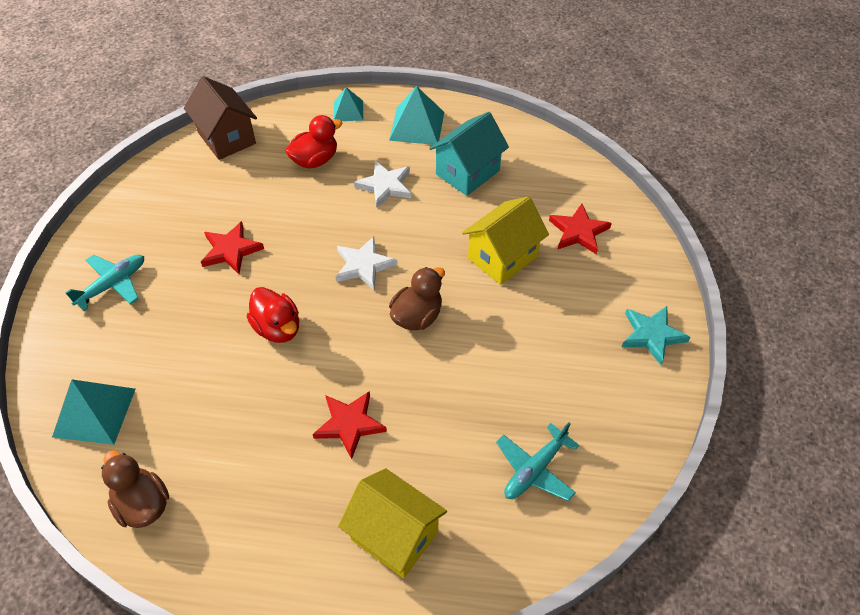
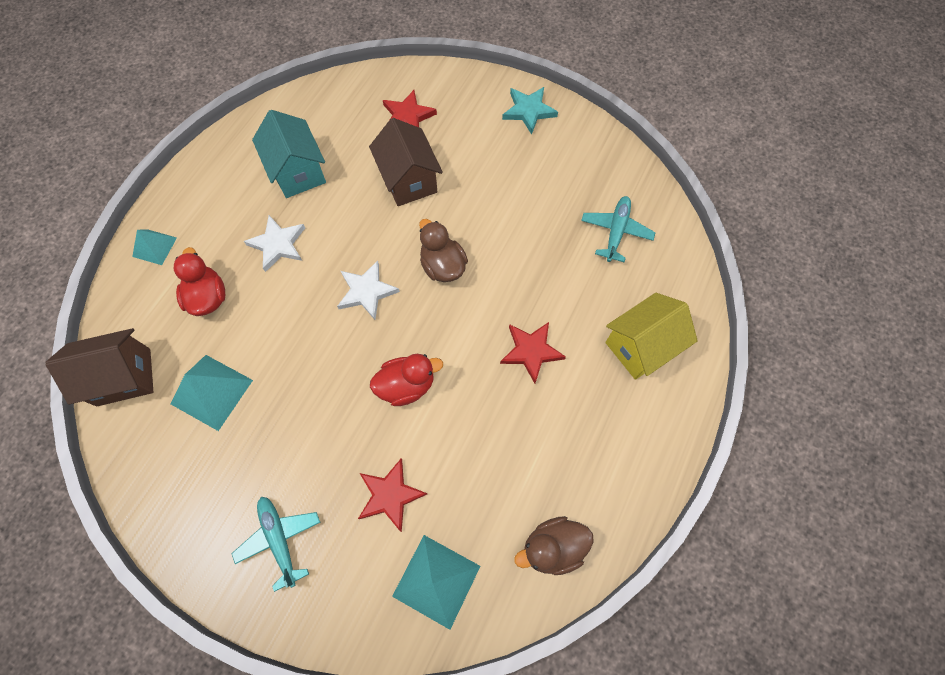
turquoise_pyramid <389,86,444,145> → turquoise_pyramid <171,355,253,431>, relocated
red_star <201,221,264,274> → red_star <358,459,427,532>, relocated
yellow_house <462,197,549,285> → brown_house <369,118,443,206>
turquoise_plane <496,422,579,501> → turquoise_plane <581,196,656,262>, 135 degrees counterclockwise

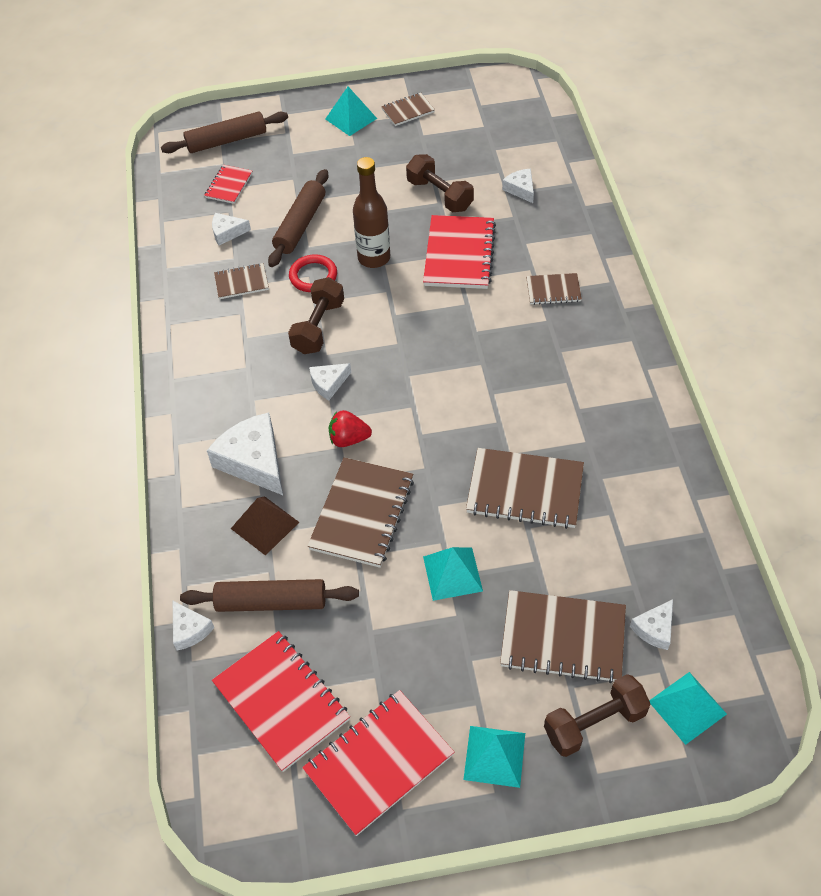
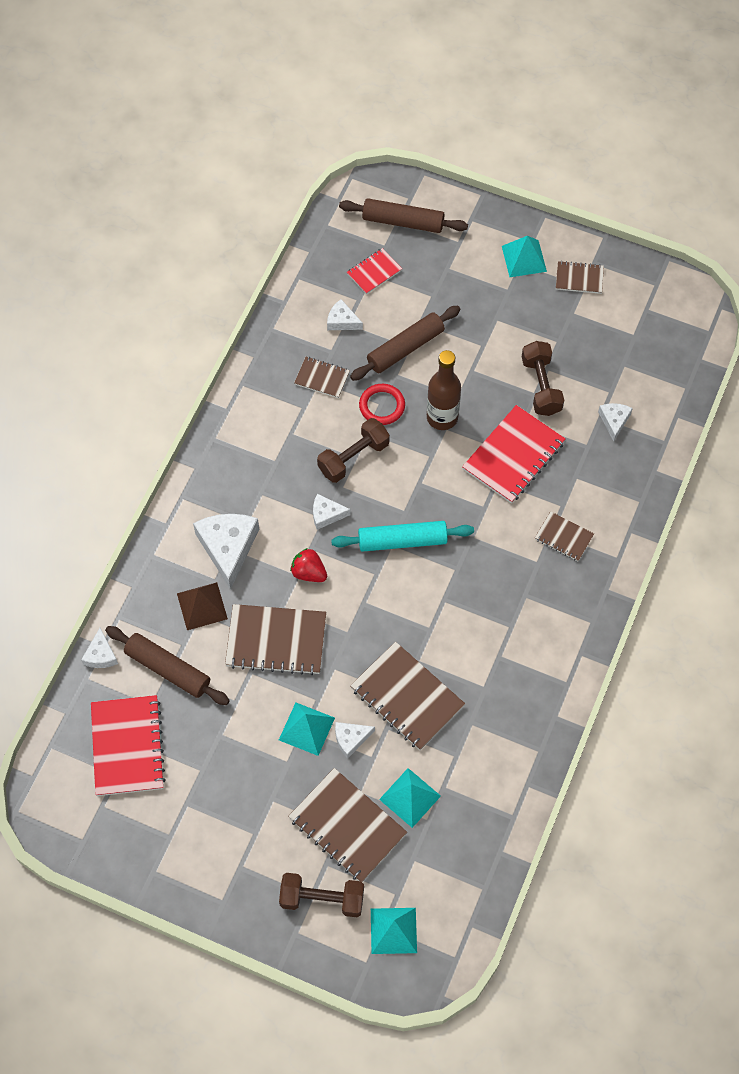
brown_notebook <308,457,414,568> → brown_notebook <225,604,326,675>, 45 degrees clockwise
- → turquoise_rolling_pin <331,521,474,552>
white_cheese <630,599,673,650> → white_cheese <335,722,375,759>, relocated
turquoise_pyramid <463,726,525,788> → turquoise_pyramid <379,768,441,828>, relocated
red_notebook <302,690,454,836> → -

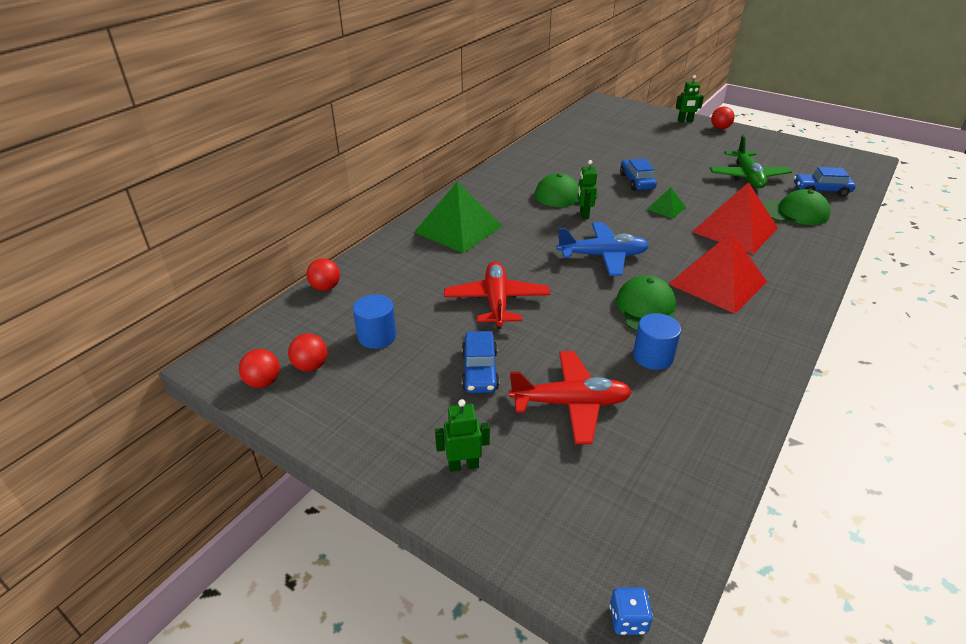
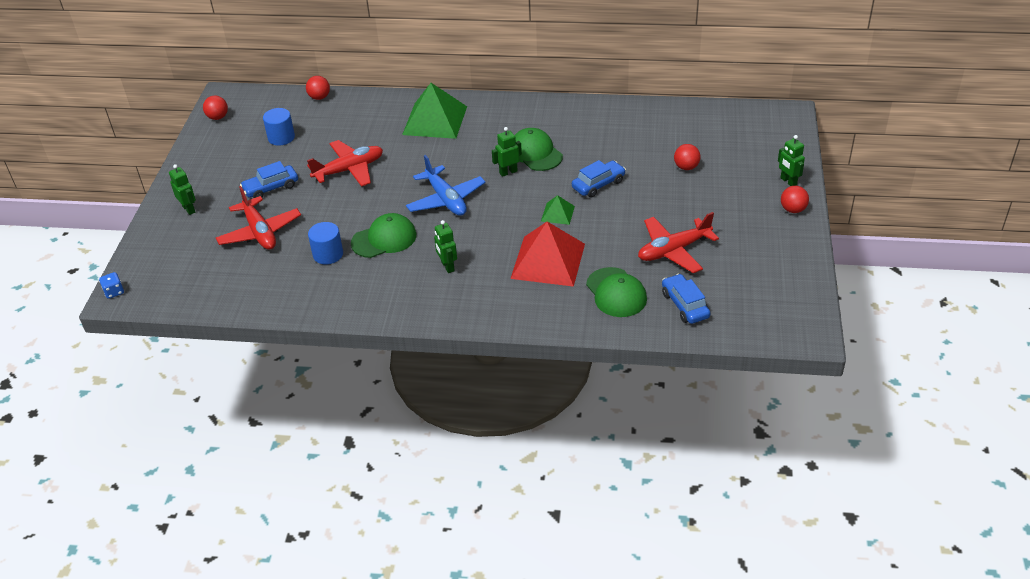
red_pyramid <669,232,767,314> → green_robot <434,220,457,273>
green_plane <709,135,792,188> → red_plane <638,212,719,273>
red_ball <288,333,327,371> → red_ball <674,144,701,170>, relocated

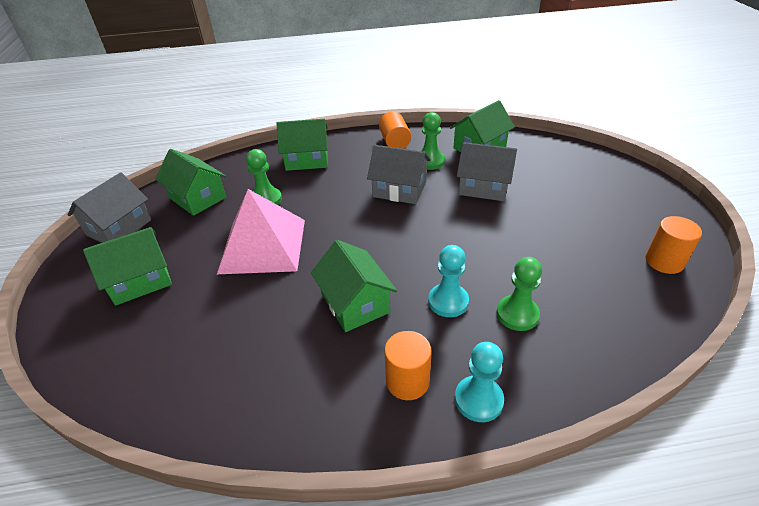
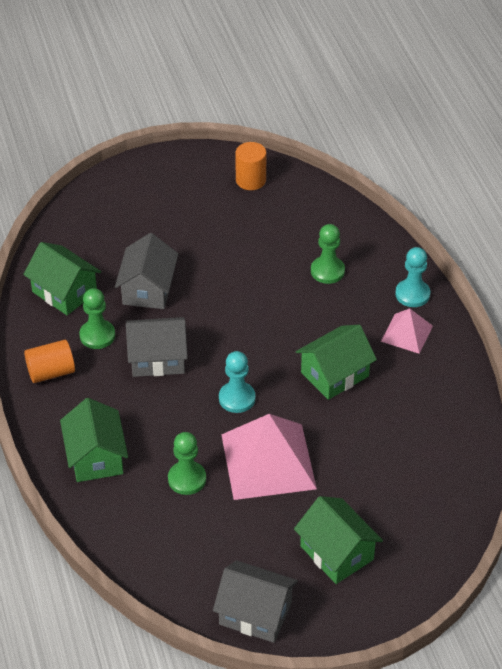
grey_house <367,145,431,204> → grey_house <126,317,188,377>, 75 degrees clockwise
turquoise_pawn <428,245,469,317> → turquoise_pawn <219,351,256,413>, relocated
orange_cylinder <384,331,432,400> → pink_pyramid <381,308,433,354>
green_house <155,149,226,216> → -

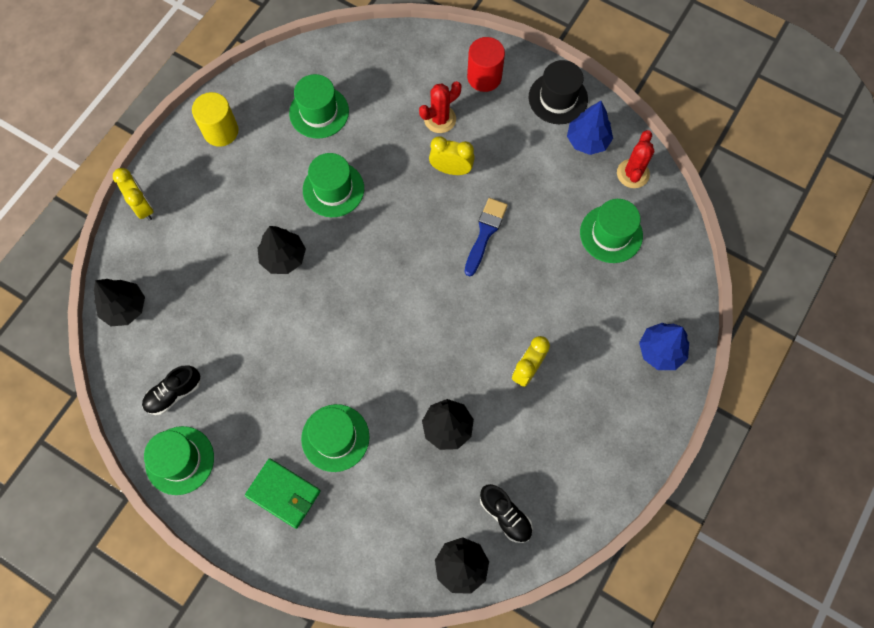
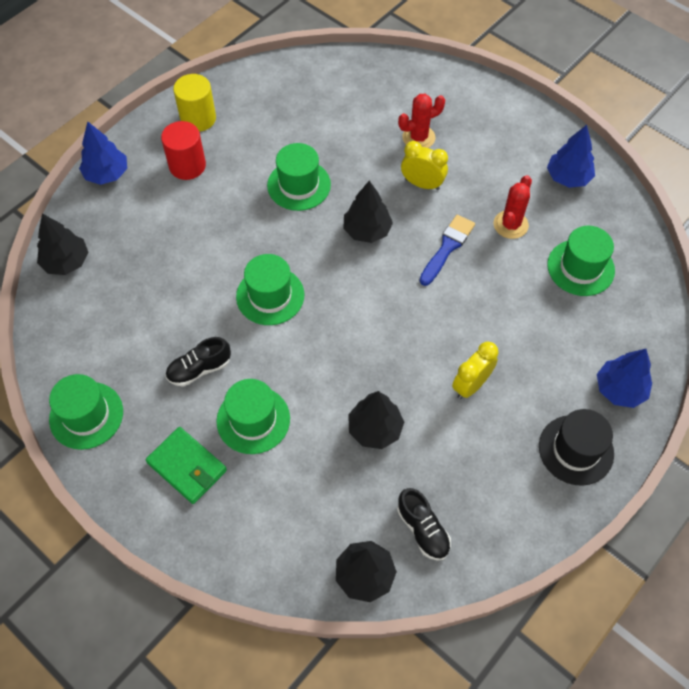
yellow_clock <113,168,154,221> → blue_tree <79,121,127,185>
red_cylinder <467,37,505,92> → red_cylinder <161,121,206,180>, relocated
black_shoe <142,366,200,415> → black_shoe <166,337,231,387>, relocated
green_hat <289,74,349,139> → green_hat <236,254,304,325>, relocated
black_tree <258,226,306,274> → black_tree <343,181,393,243>, relocated
red_cactus <617,130,654,188> → red_cactus <494,175,532,239>, relocated
black_hat <529,60,588,124> → black_hat <539,409,614,486>, relocated

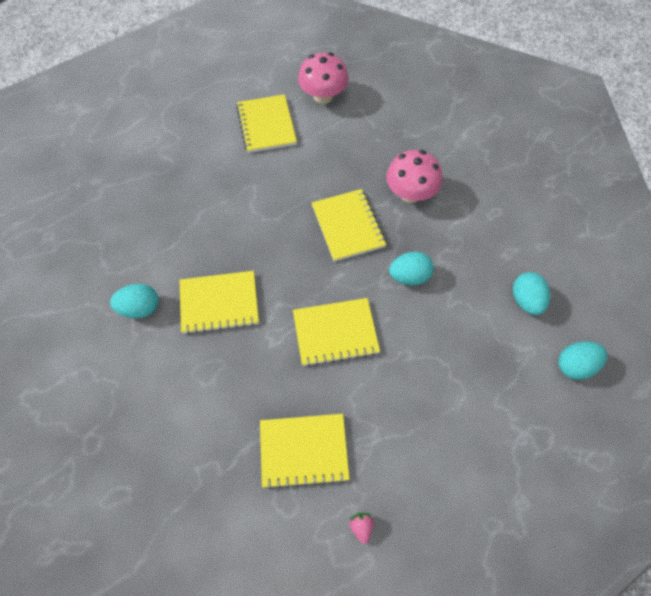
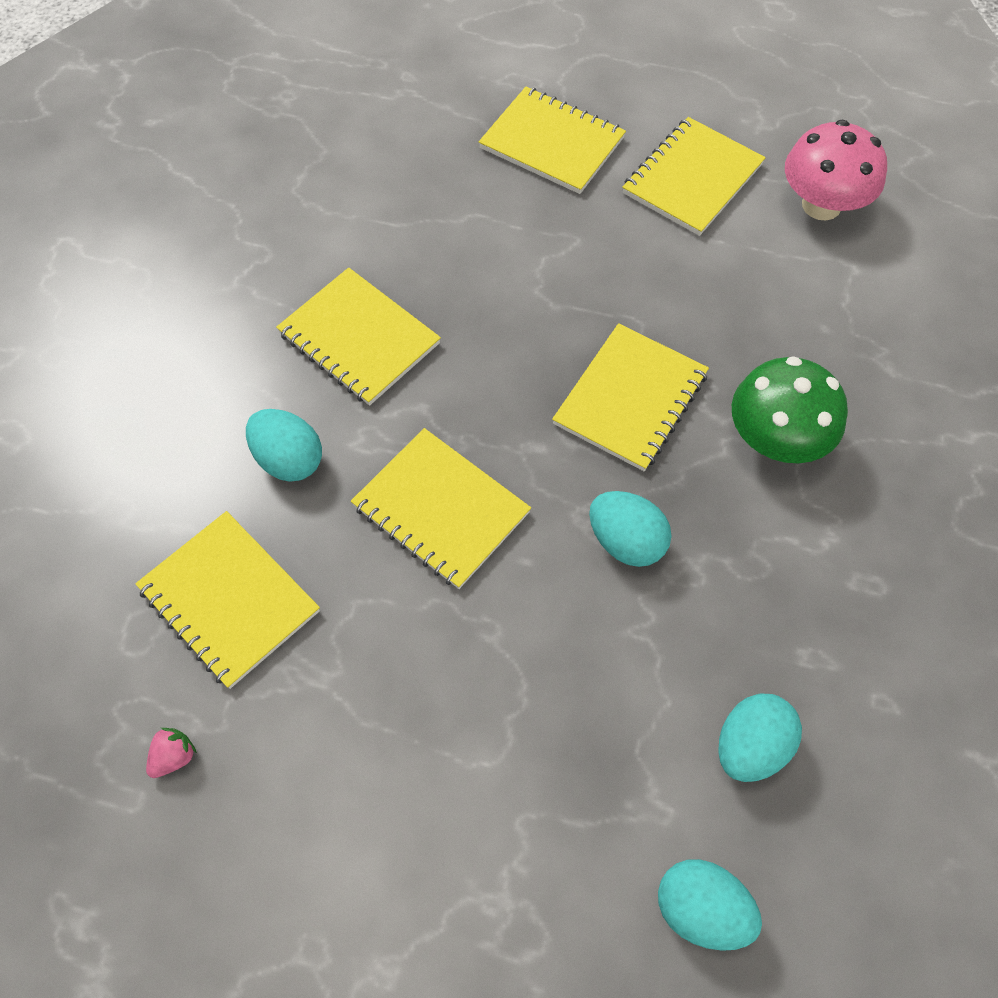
turquoise_egg <110,284,159,318> → turquoise_egg <246,409,322,482>, relocated
- → yellow_notebook <479,87,626,194>
pink_mushroom <386,150,442,203> → green_mushroom <732,356,848,463>

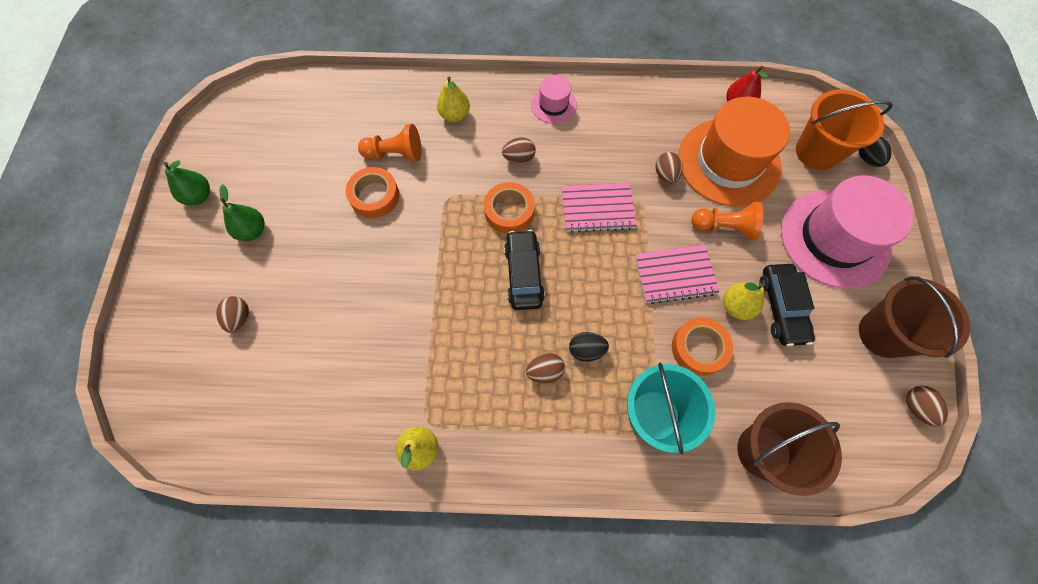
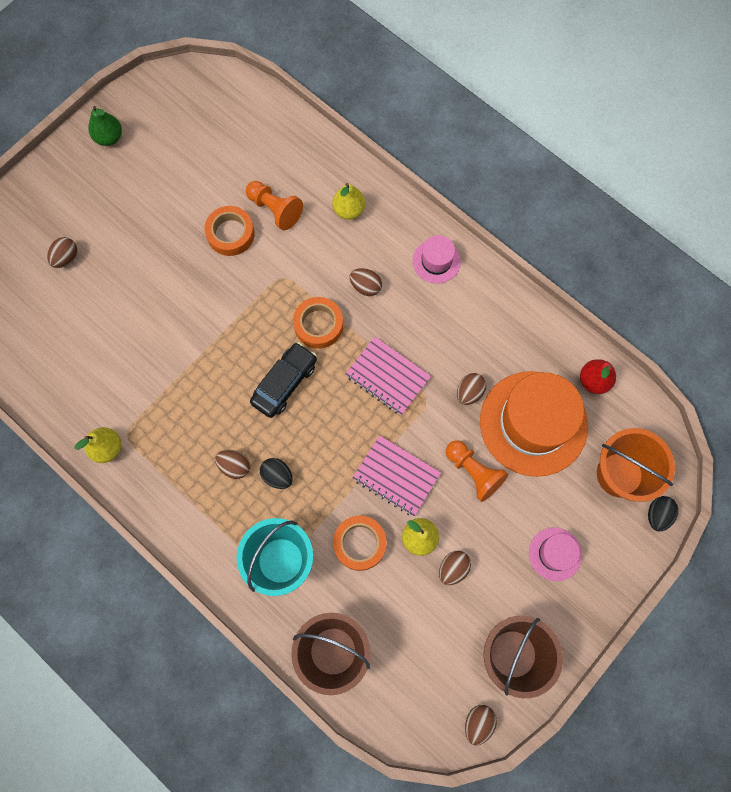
black_car <759,264,815,346> → brown_egg <439,551,471,585>
pink_hat <781,176,914,288> → pink_hat <529,527,582,581>, x0.47
green_pear <219,184,265,241> → -

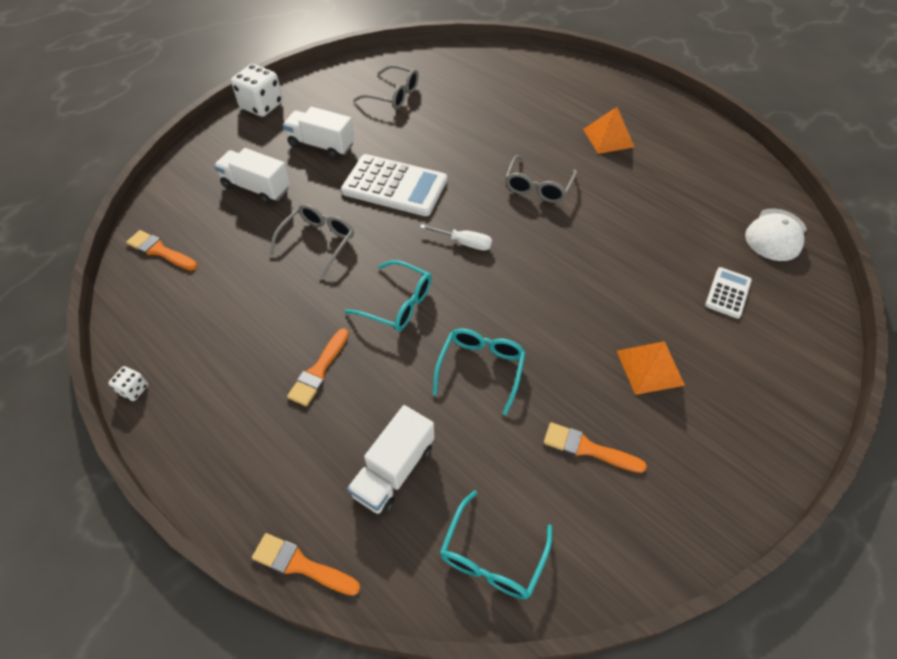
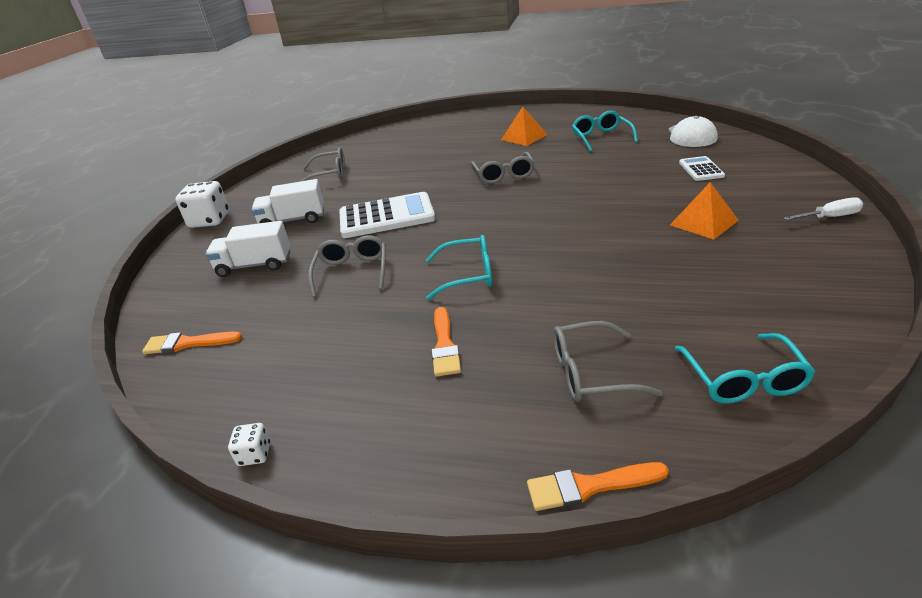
white_truck <347,405,434,515> → grey_glasses <553,321,662,402>
turquoise_glasses <433,328,526,415> → turquoise_glasses <572,111,638,152>, relocated
white_screwdriver <420,224,492,251> → white_screwdriver <784,197,863,220>, relocated
orange_brush <544,422,647,473> → -

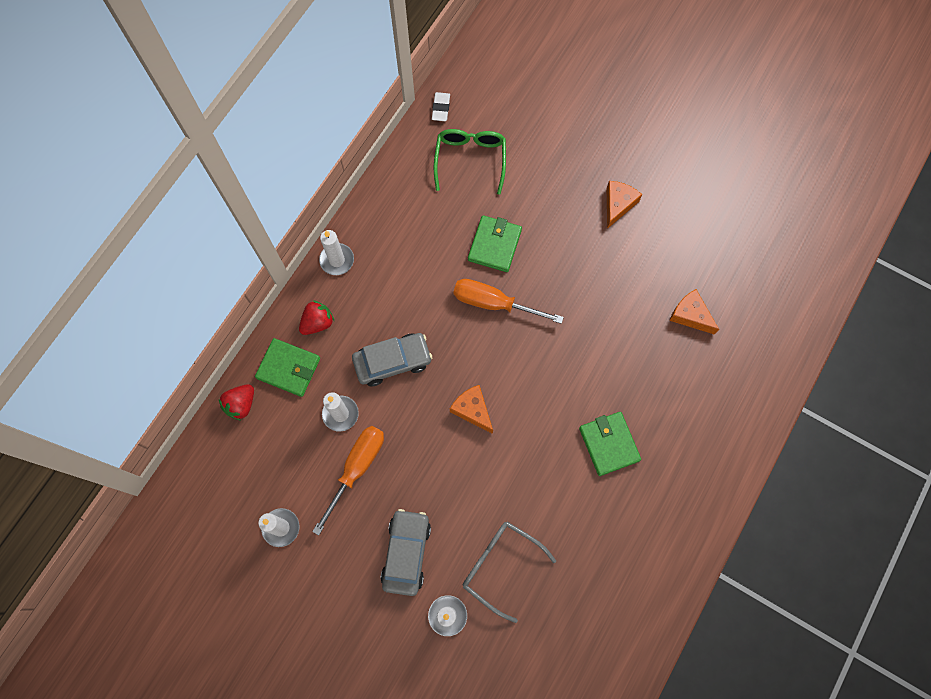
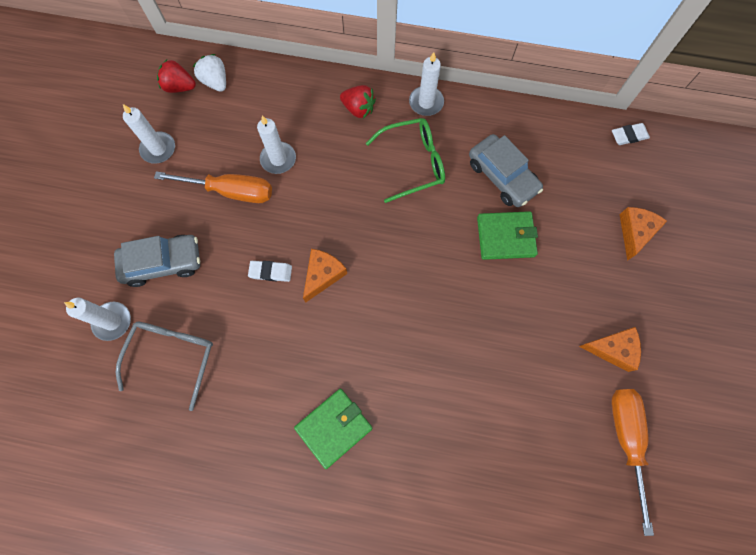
red_strawberry <219,384,254,421> → red_strawberry <157,59,196,93>, relocated
- → white_strawberry <193,54,226,92>
- → white_eraser <248,261,292,282>
green_glasses <434,129,506,195> → green_glasses <366,118,445,203>, relocated
grey_car <352,333,432,386> → grey_car <469,134,543,207>, relocated
orange_screwdriver <453,279,564,324> → orange_screwdriver <611,389,654,536>, relocated
orange_cheese <669,289,719,335> → orange_cheese <619,207,667,261>, relocated
green_wallet <255,338,320,397> → -

